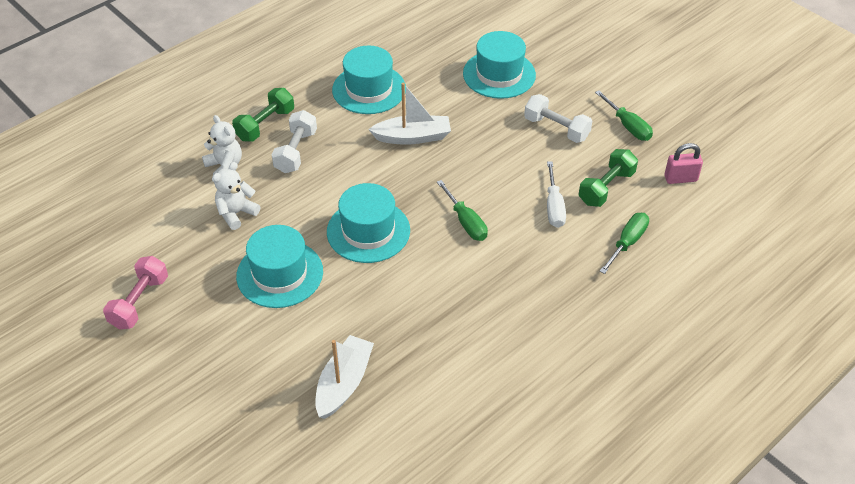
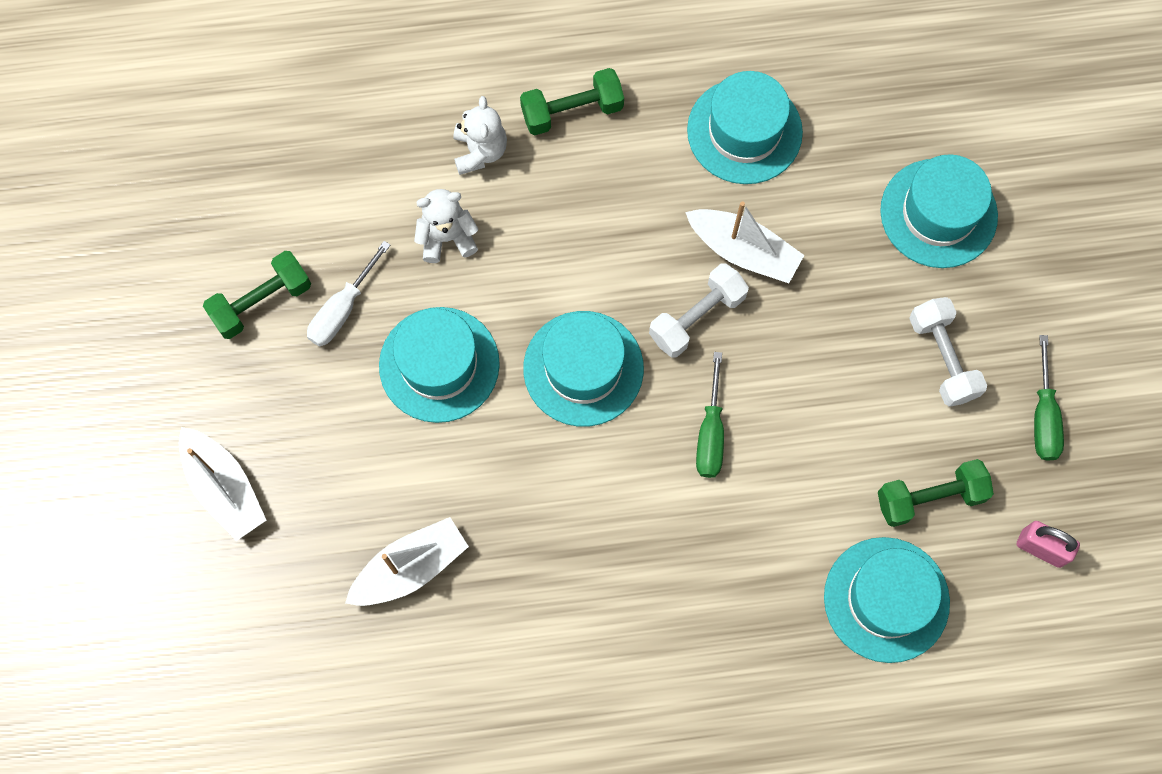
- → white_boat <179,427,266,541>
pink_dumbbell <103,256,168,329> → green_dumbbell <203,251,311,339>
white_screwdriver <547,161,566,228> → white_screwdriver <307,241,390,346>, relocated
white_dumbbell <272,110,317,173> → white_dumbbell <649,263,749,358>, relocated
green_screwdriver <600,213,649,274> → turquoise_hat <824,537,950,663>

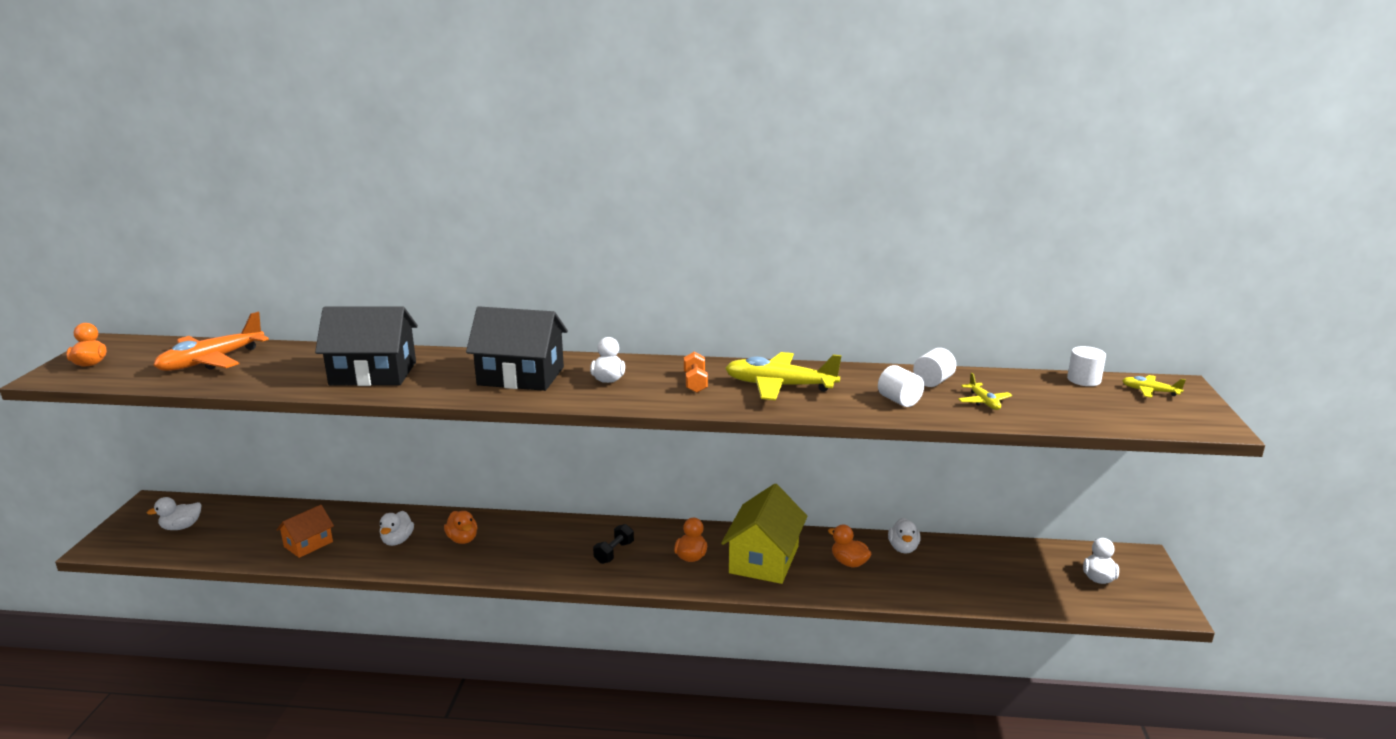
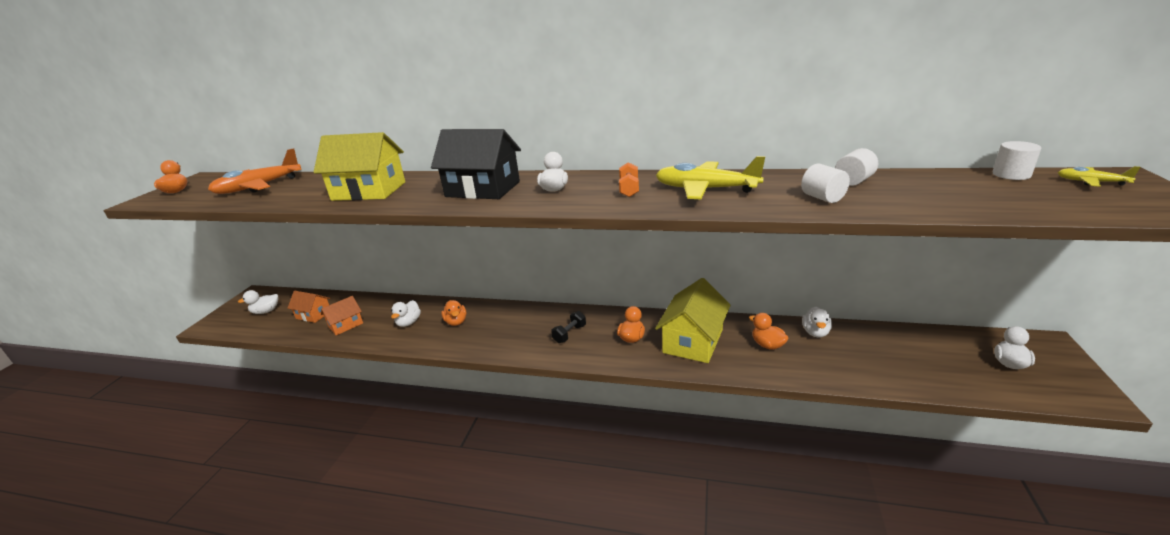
- → orange_house <287,291,330,323>
black_house <315,307,418,386> → yellow_house <314,132,405,201>
yellow_plane <958,373,1012,410> → -

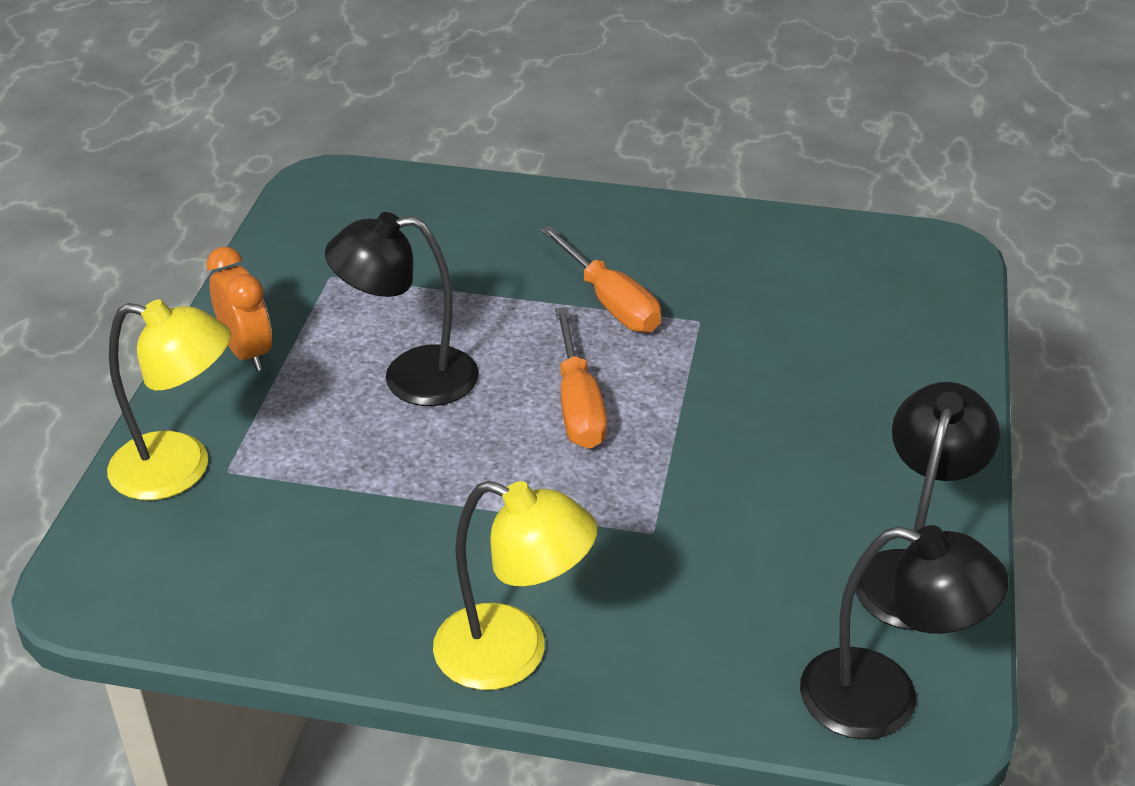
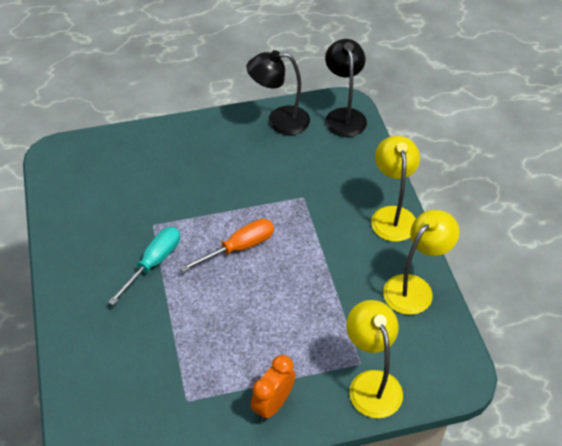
orange_screwdriver <541,226,661,332> → turquoise_screwdriver <108,227,180,306>
- → yellow_lamp <383,210,459,315>
black_lamp <325,212,479,406> → -

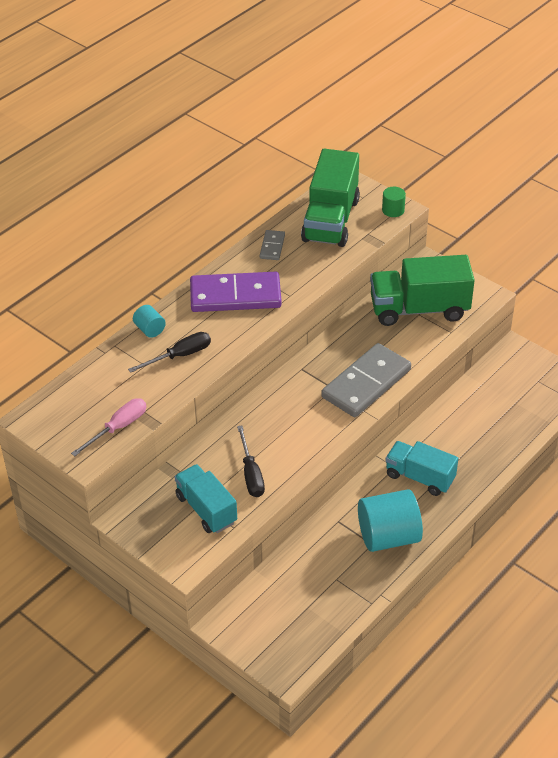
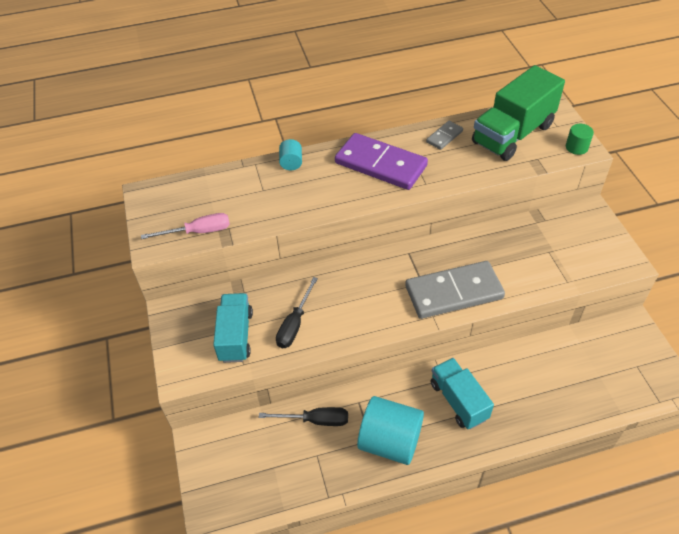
black_screwdriver <128,332,211,373> → black_screwdriver <259,407,348,426>, relocated
green_truck <370,255,475,326> → -

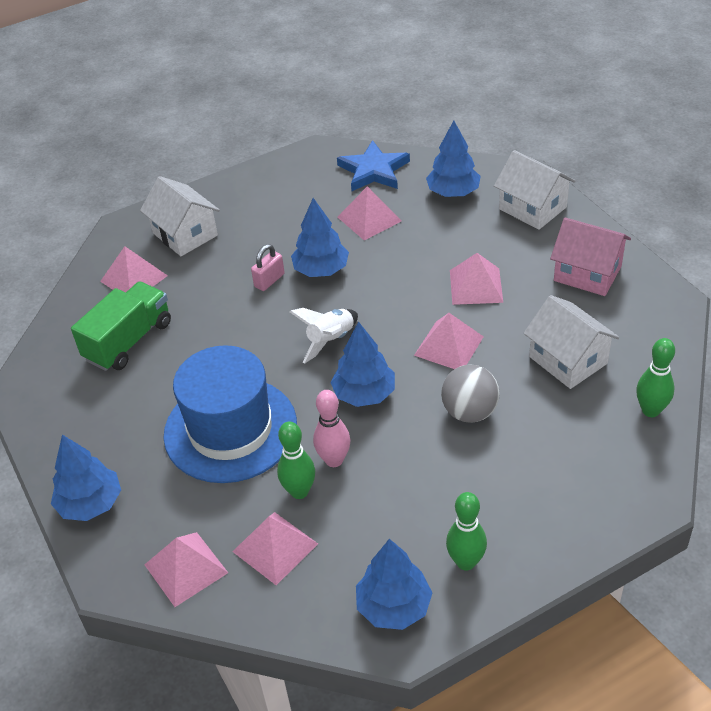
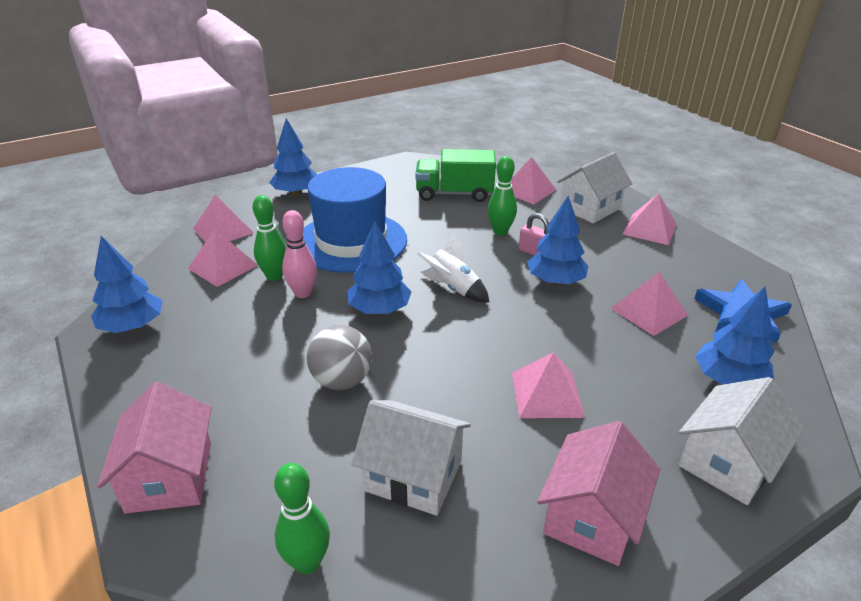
- → pink_house <97,382,212,514>
white_house <524,295,620,389> → white_house <351,400,471,516>, 60 degrees clockwise
green_truck <71,282,171,371> → green_truck <415,149,496,202>, 150 degrees clockwise
green_bowling_pin <446,492,487,571> → green_bowling_pin <488,156,517,235>, relocated
pink_pyramid <414,313,484,369> → pink_pyramid <623,193,677,245>, relocated

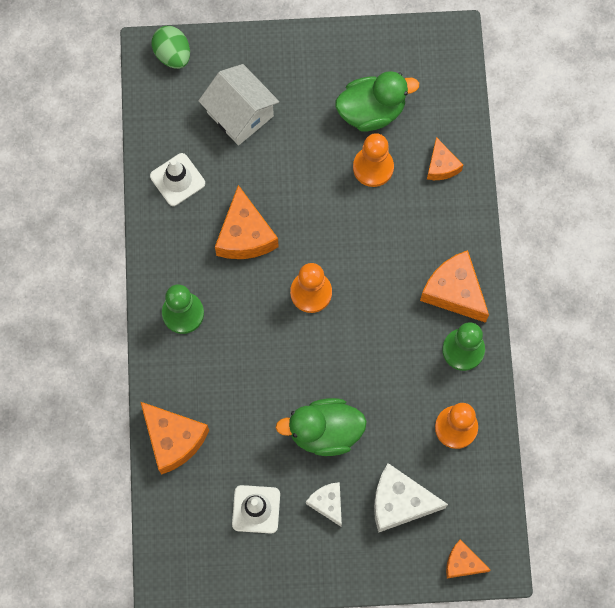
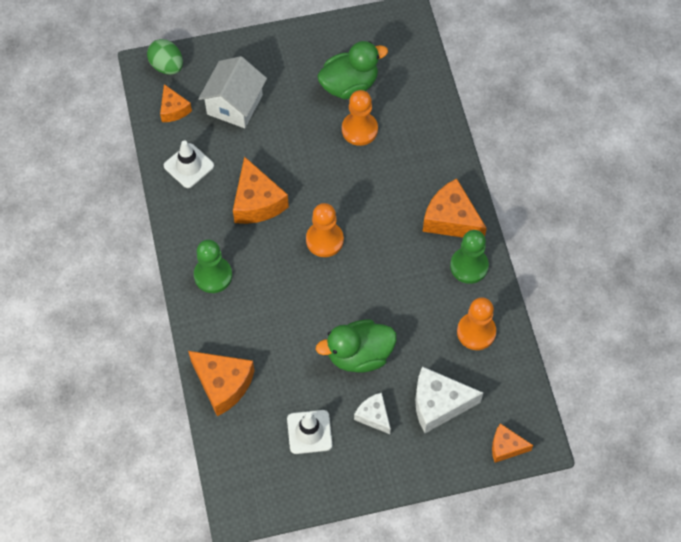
orange_cheese <427,137,463,180> → orange_cheese <160,84,192,122>, relocated
white_house <198,64,279,145> → white_house <198,56,267,128>, 75 degrees clockwise

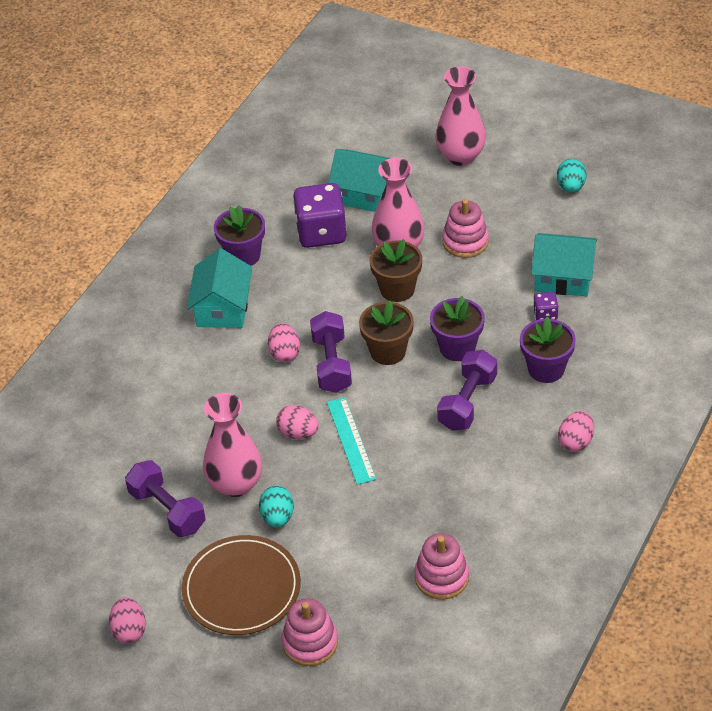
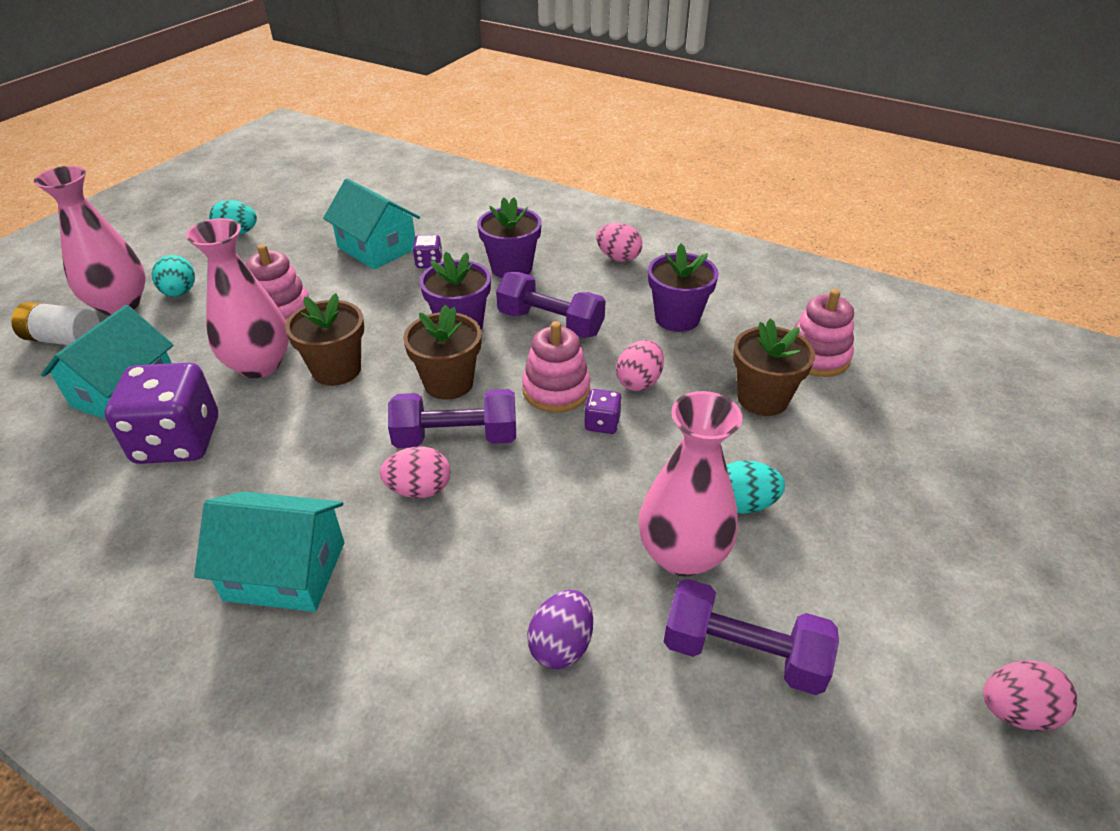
- → white_battery <11,302,100,345>
- → turquoise_egg <152,255,195,297>
turquoise_house <531,233,597,296> → turquoise_house <323,179,420,270>, 60 degrees counterclockwise
pink_stacking_toy <282,599,338,666> → pink_stacking_toy <522,321,590,413>, relocated
- → purple_egg <527,590,593,669>
turquoise_ruler <327,397,376,485> → purple_dice <584,389,622,434>
pink_egg <276,405,319,439> → pink_egg <616,340,664,391>, relocated
purple_flower_pot <214,205,265,266> → purple_flower_pot <648,244,719,332>, relocated
purple_dumbbell <125,460,206,537> → purple_dumbbell <664,579,839,695>, 60 degrees clockwise
- → brown_flower_pot <733,318,815,416>
brown_plate <182,535,301,635> → -

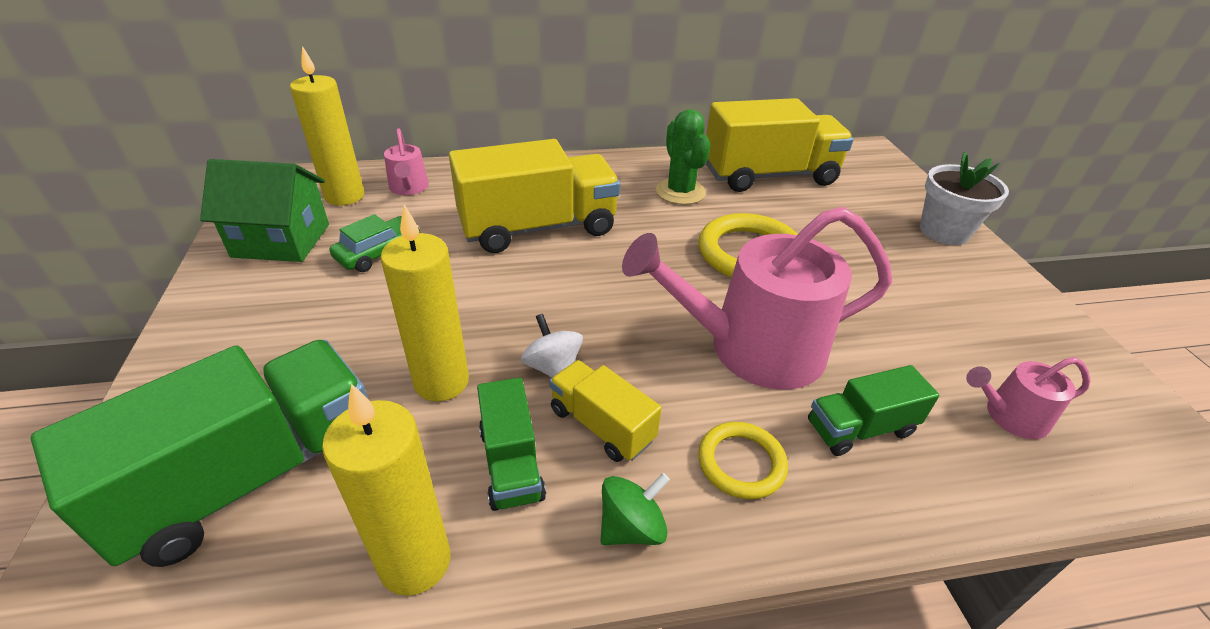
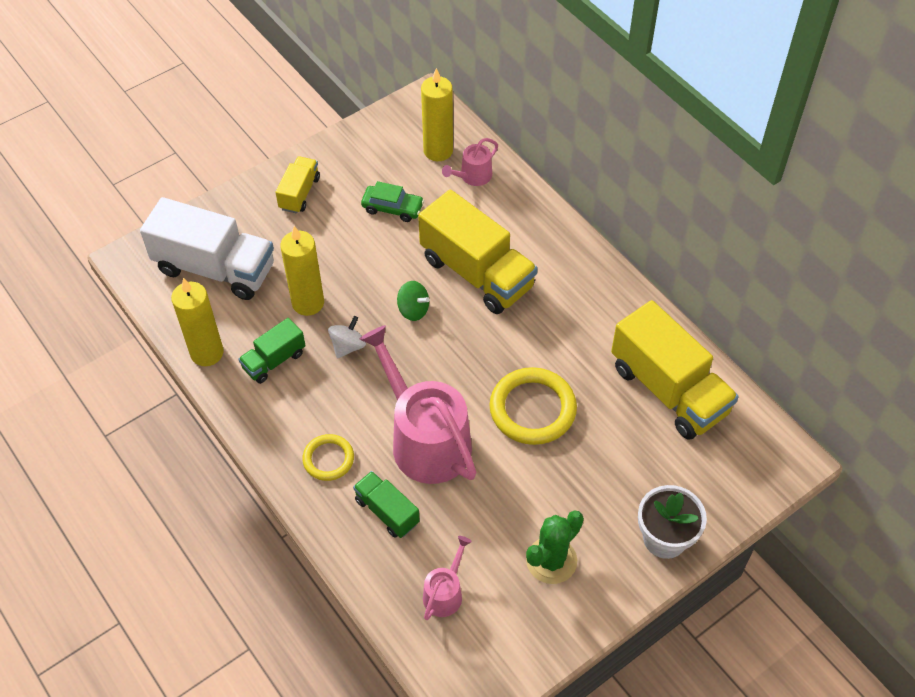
green_truck <30,340,368,567> → white_truck <140,197,274,300>
yellow_truck <549,360,662,462> → yellow_truck <276,156,320,214>, relocated
green_spinning_top <600,473,670,545> → green_spinning_top <397,281,430,321>, relocated
pink_watering_can <966,357,1090,439> → pink_watering_can <423,536,472,620>, 60 degrees clockwise
green_cactus <656,109,711,205> → green_cactus <526,510,584,584>, relocated
green_house <200,159,329,262> → -

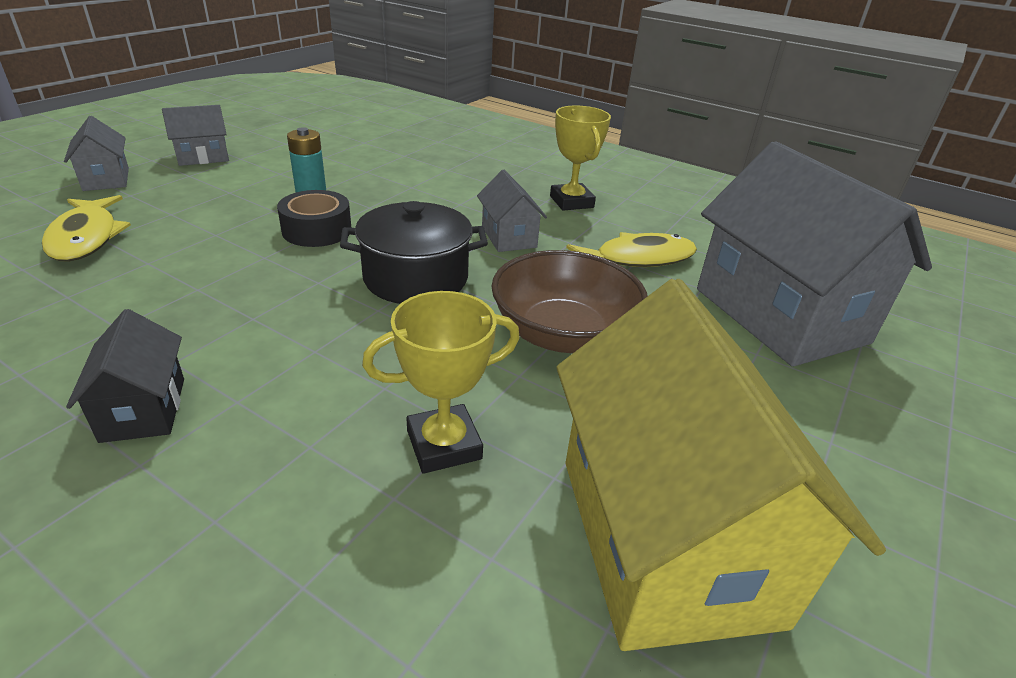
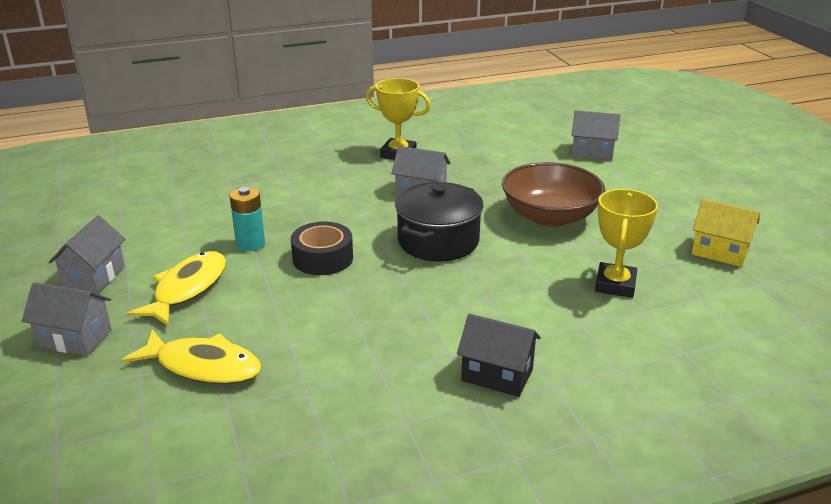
yellow_fish <566,232,697,267> → yellow_fish <126,251,226,326>, relocated
grey_house <697,141,932,367> → grey_house <571,110,621,161>, x0.45
yellow_house <557,279,886,651> → yellow_house <691,199,760,267>, x0.45

